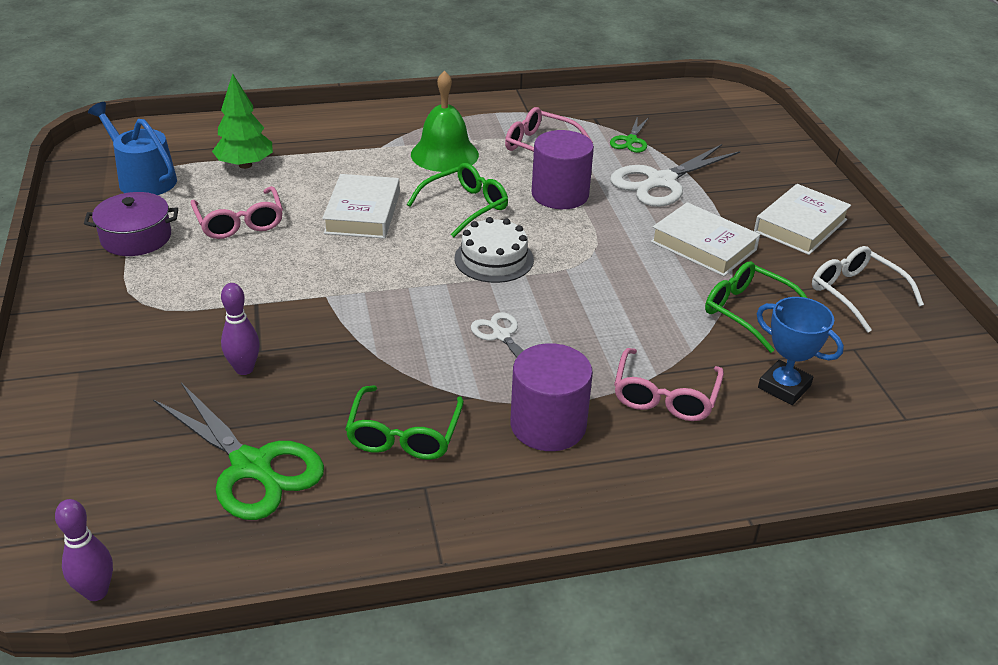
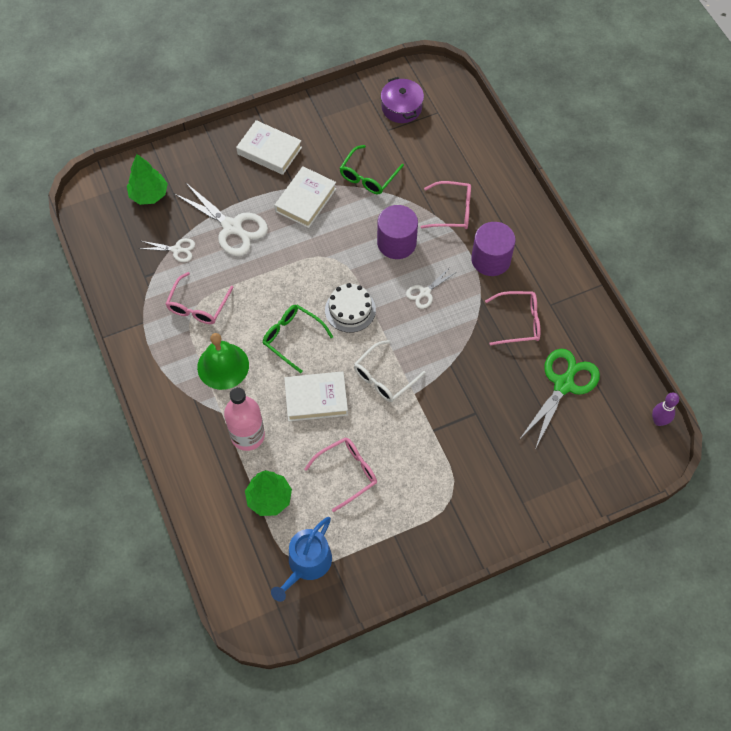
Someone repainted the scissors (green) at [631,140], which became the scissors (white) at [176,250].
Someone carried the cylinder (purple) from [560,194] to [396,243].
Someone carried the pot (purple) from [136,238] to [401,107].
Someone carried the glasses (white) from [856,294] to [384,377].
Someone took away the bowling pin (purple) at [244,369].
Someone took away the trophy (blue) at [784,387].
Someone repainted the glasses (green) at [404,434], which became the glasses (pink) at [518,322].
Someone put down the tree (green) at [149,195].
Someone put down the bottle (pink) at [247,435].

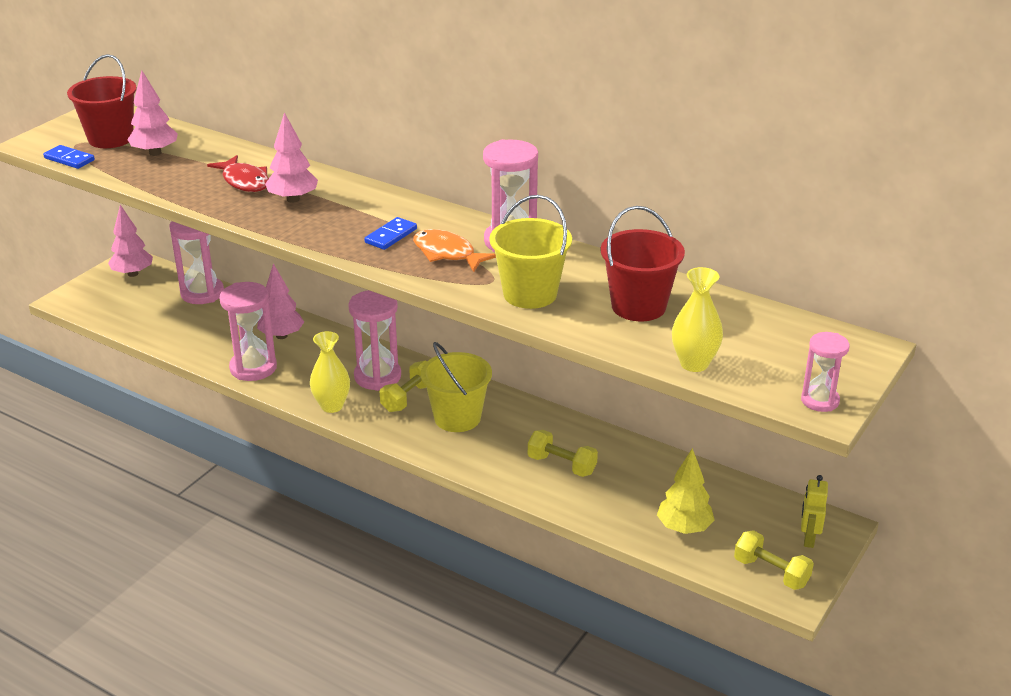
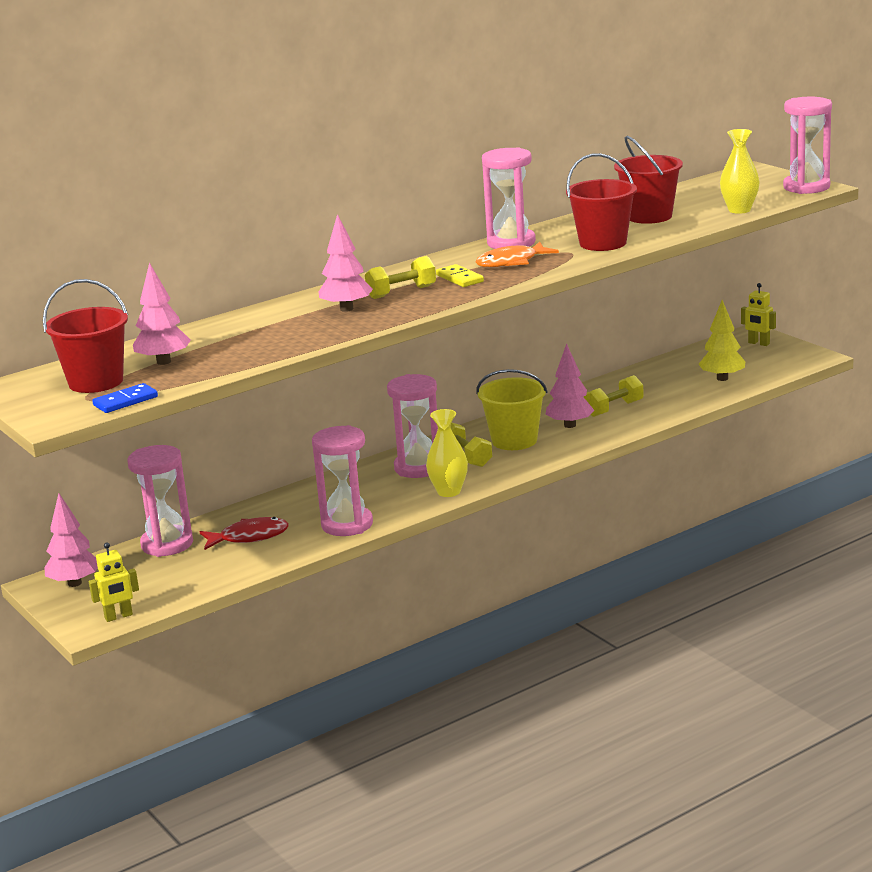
Someone carried the fish (red) from [244,181] to [249,537].
Someone repainted the bucket (yellow) at [530,294], which became the bucket (red) at [603,243].
Someone repainted the domino (blue) at [391,236], which became the domino (yellow) at [460,278].
Someone carried the tree (pink) from [281,336] to [570,425].
Someone scaled the hourglass (pink) at [820,401] by 1.68.
Someone carried the dumbbell (yellow) from [771,572] to [401,292].
Someone put down the robot (yellow) at [118,616].

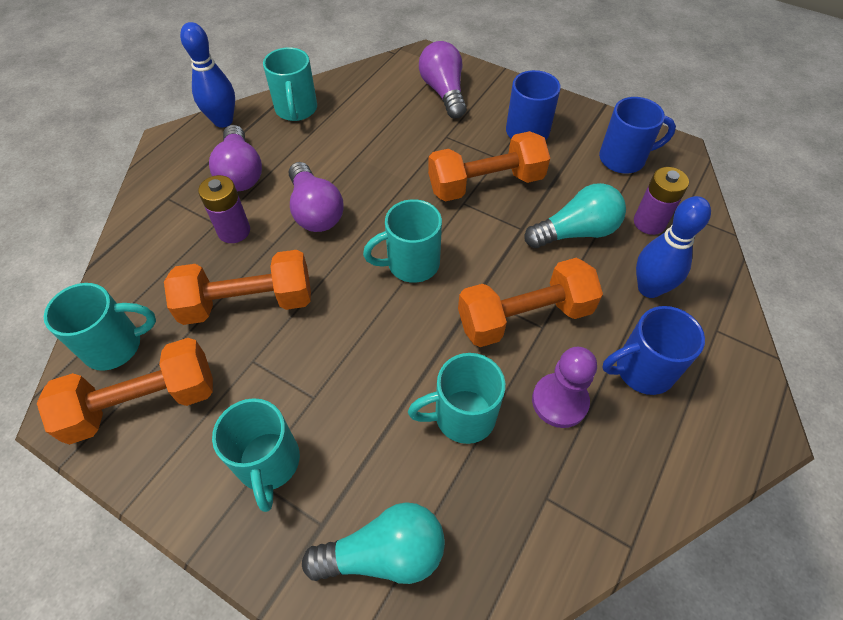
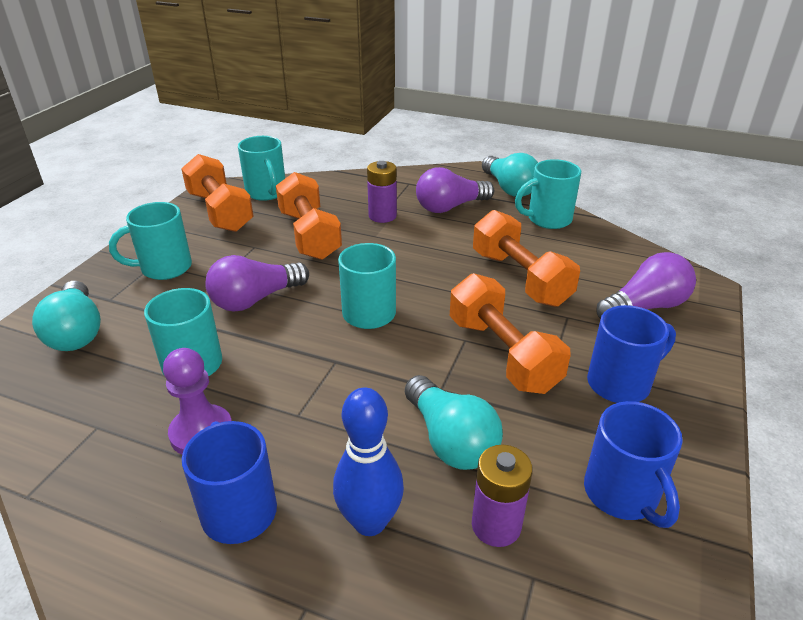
Someone swapped the bowling pin (blue) at [223,121] for the light bulb (turquoise) at [509,188].
Someone carried the light bulb (purple) from [315,211] to [255,299].
Someone carried the dumbbell (orange) from [524,317] to [520,278].

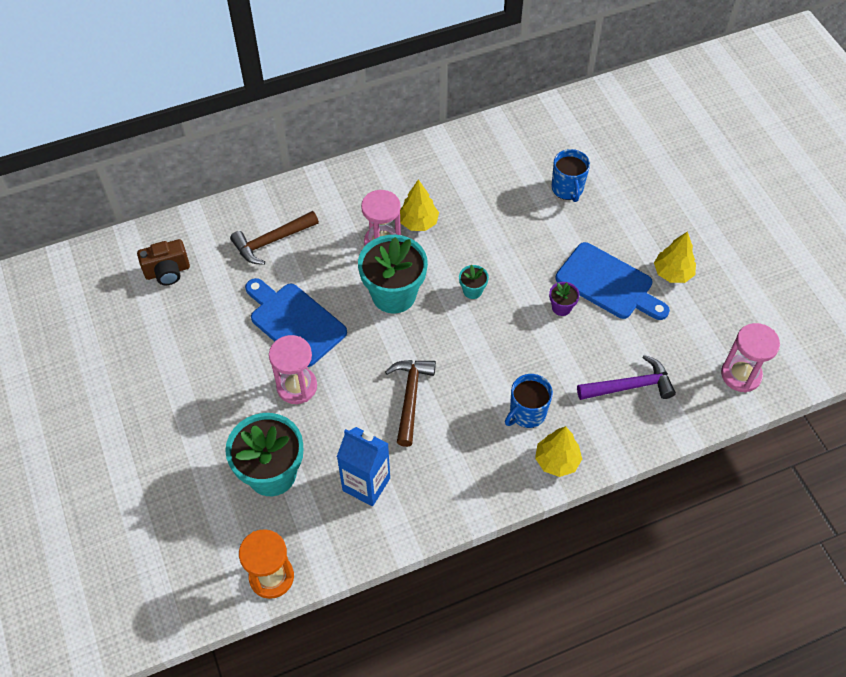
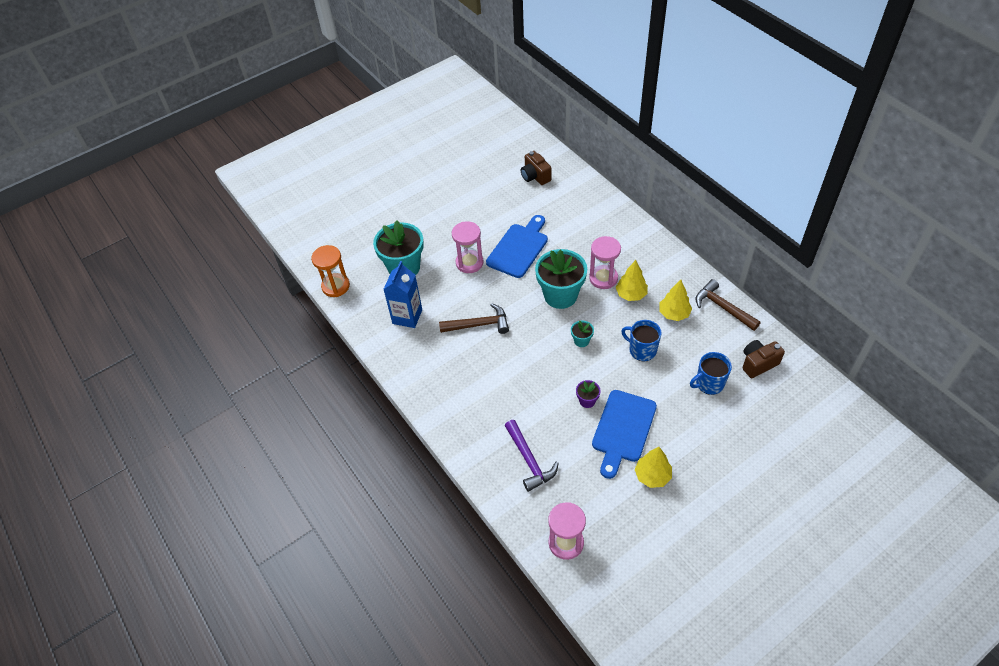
Someone carried the hammer (brown) from [272,241] to [723,307].
Someone carried the mug (blue) from [527,413] to [642,350].
Someone carried the tree (yellow) from [557,461] to [674,314].
Someone put down the camera (brown) at [758,363].

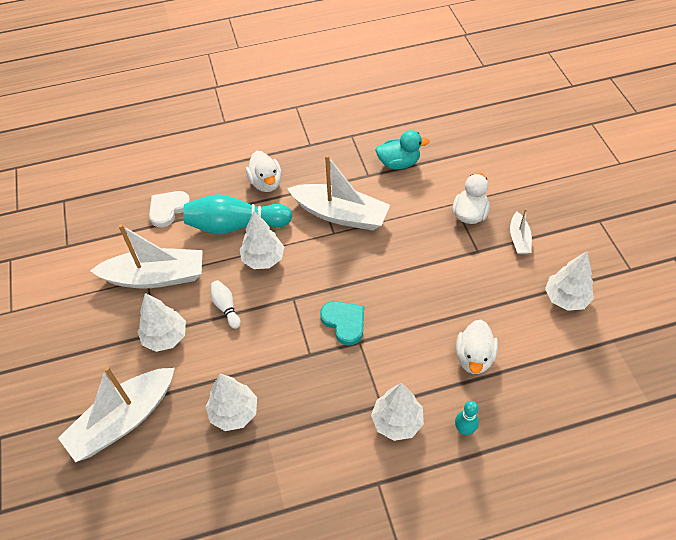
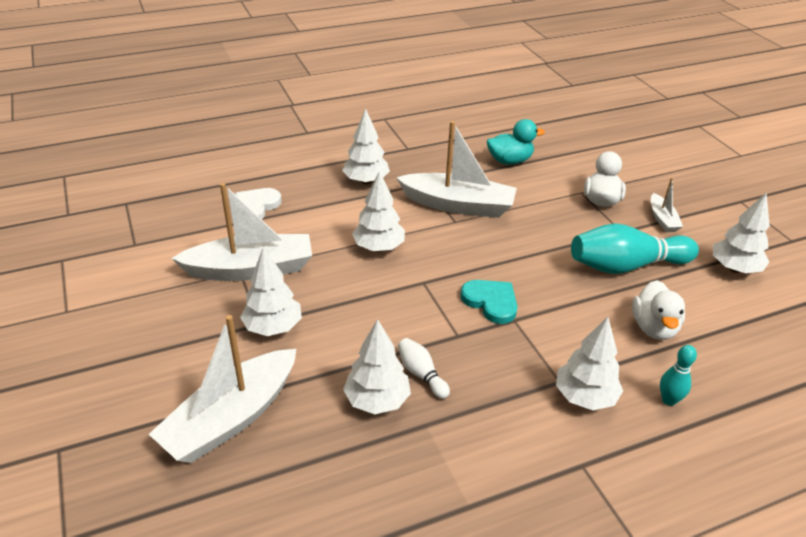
Someone swapped the duck (white) at [266,183] for the tree (white) at [366,181].
Someone carried the bowling pin (turquoise) from [235,225] to [626,266].
Someone carried the bowling pin (white) from [226,307] to [421,374].

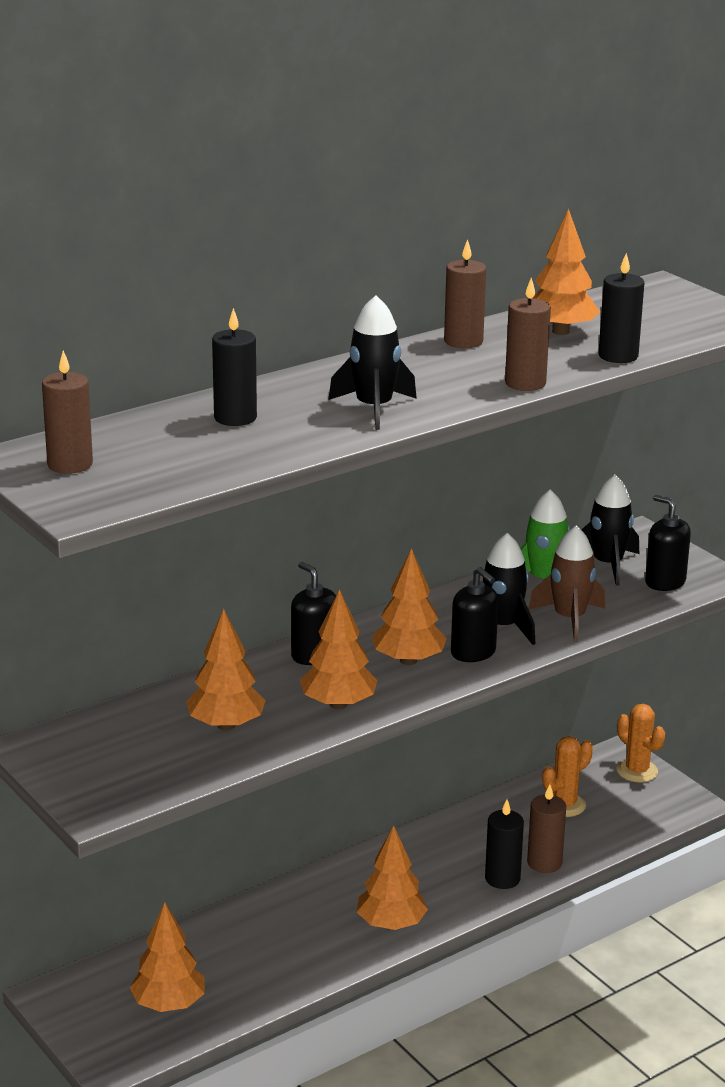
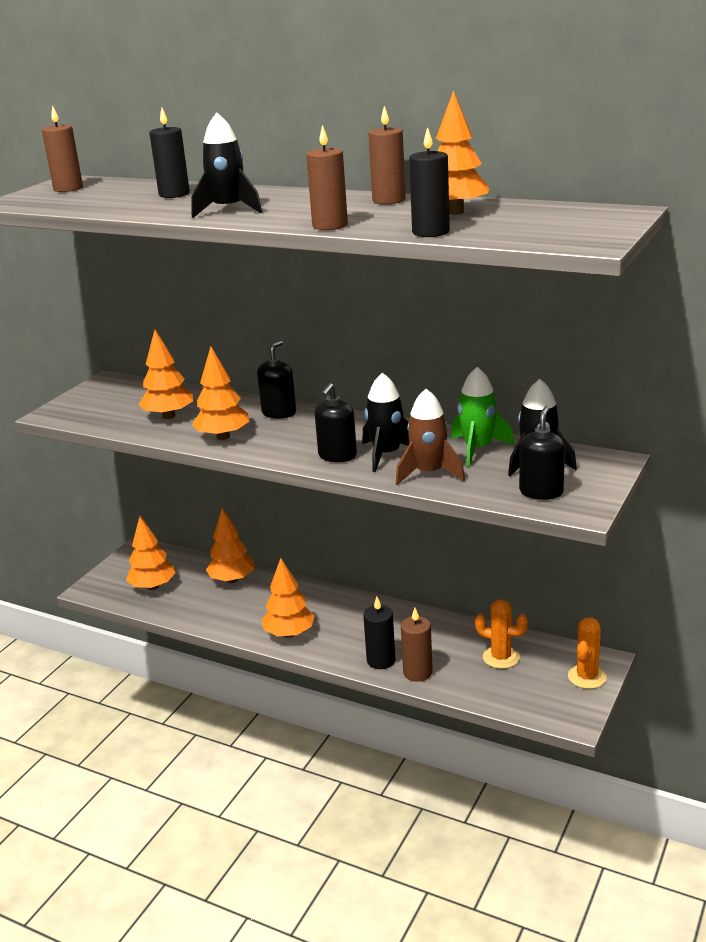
Someone carried the tree (orange) from [408,660] to [232,579].

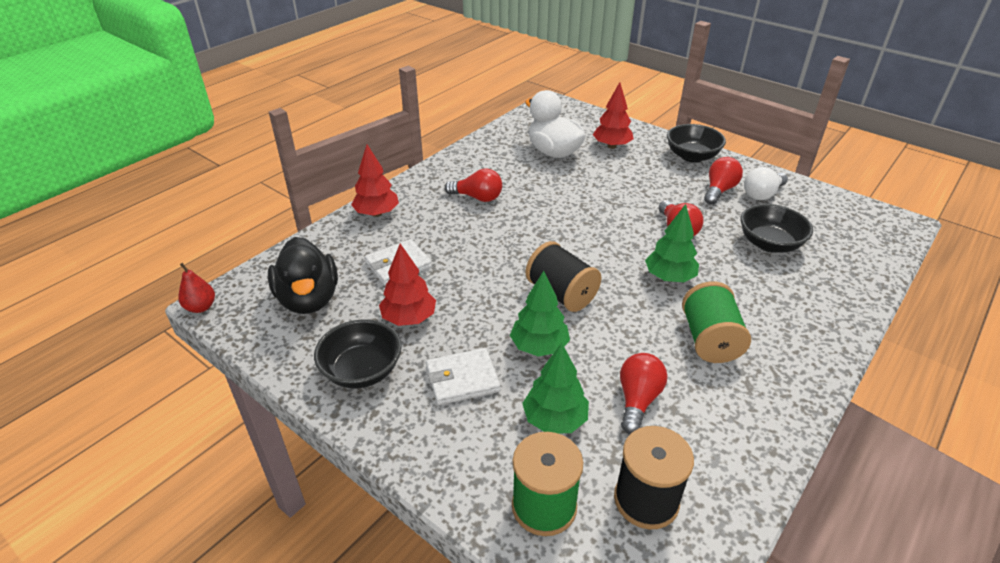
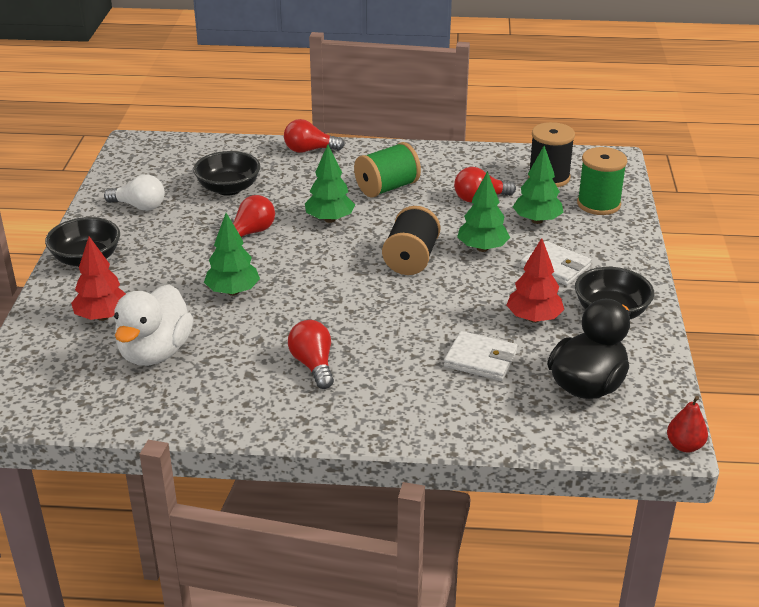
Someone took away the tree (red) at [377,213].
Someone carried the light bulb (red) from [719,190] to [309,150].
Someone put down the tree (green) at [233,291].

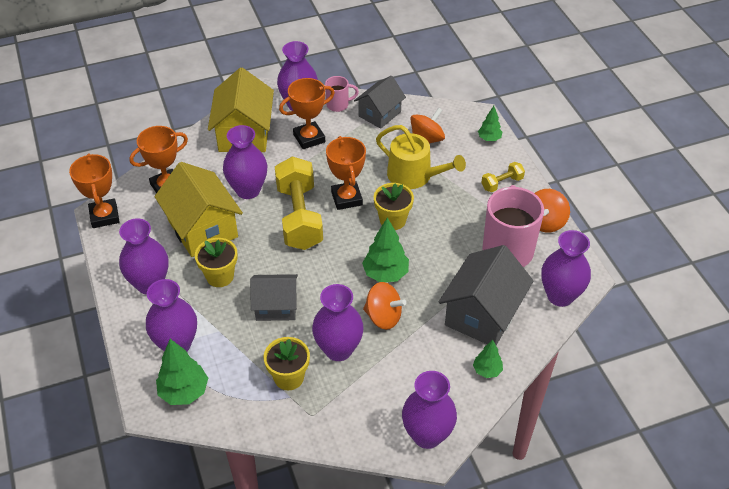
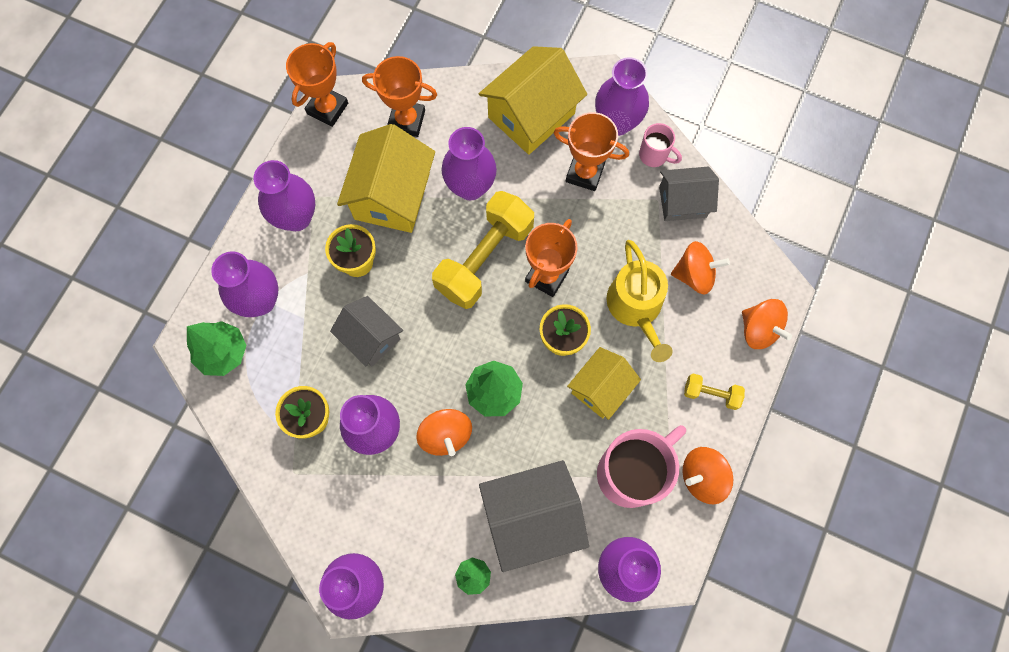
Someone swapped the tree (green) at [489,139] for the spinning top (orange) at [759,329].
Someone put down the house (yellow) at [600,388].

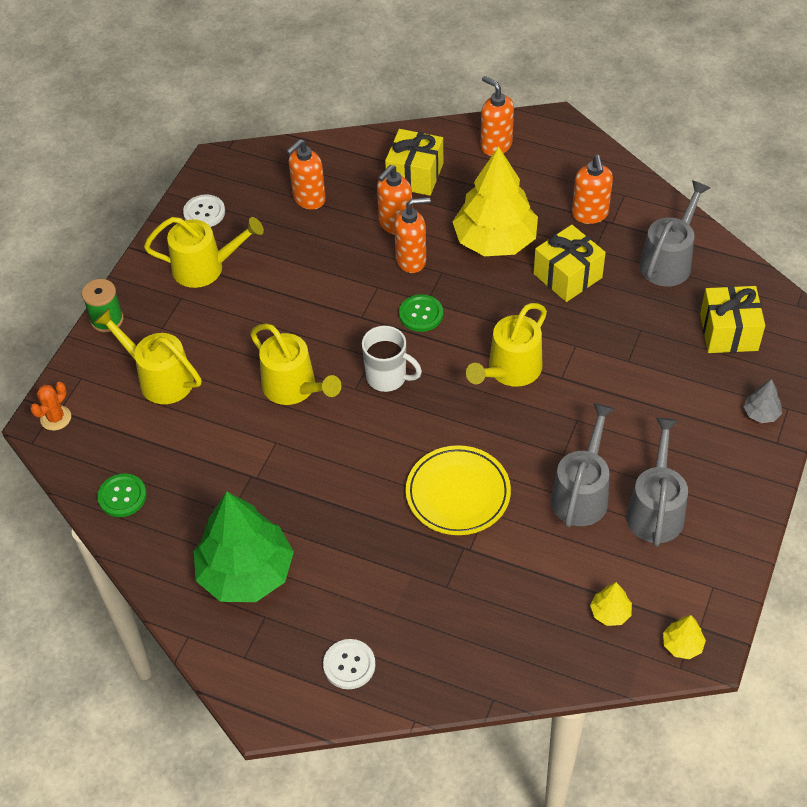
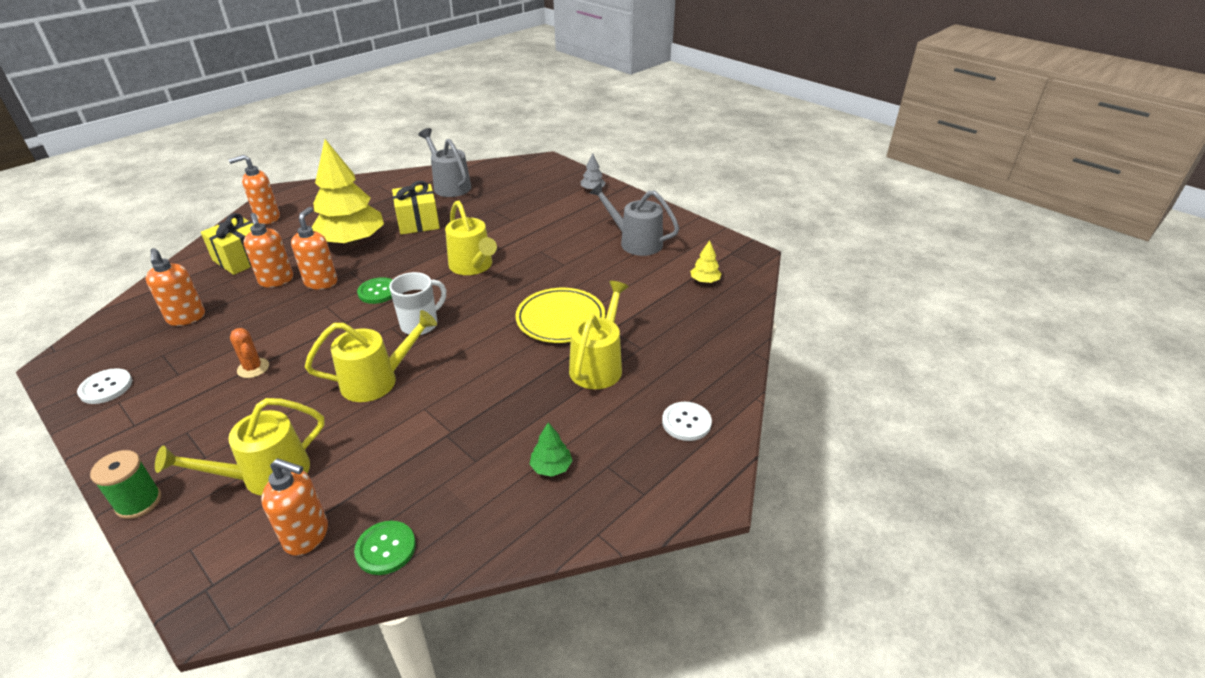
Someone carried the soap dispenser (orange) from [590,214] to [307,536].
Someone carried the watering can (yellow) from [206,267] to [598,365].
Someone took away the gift (yellow) at [728,332].
Someone carried the cactus (orange) from [56,418] to [253,368].
Someone took away the watering can (grey) at [582,493].
Someone scaled the tree (green) at [246,572] by 0.41.
Someone took away the tree (yellow) at [682,645].

